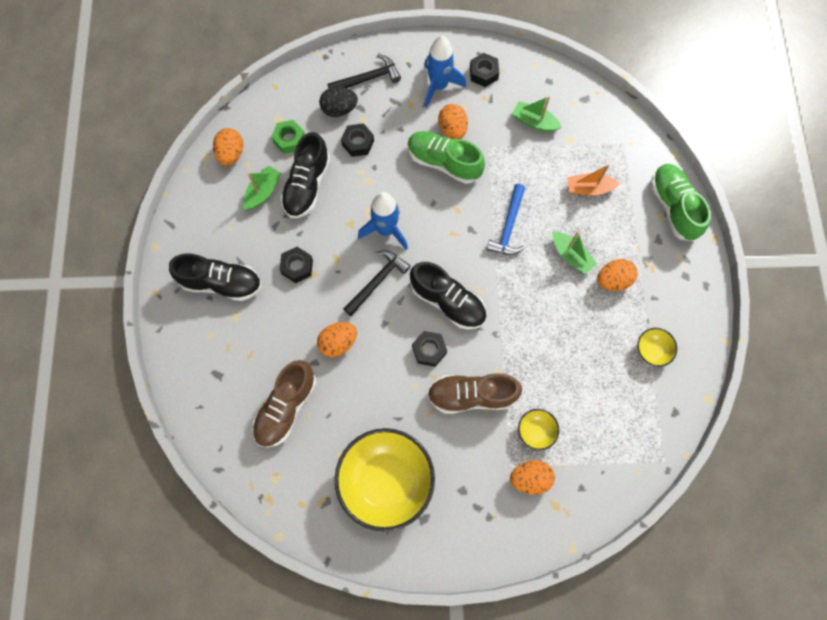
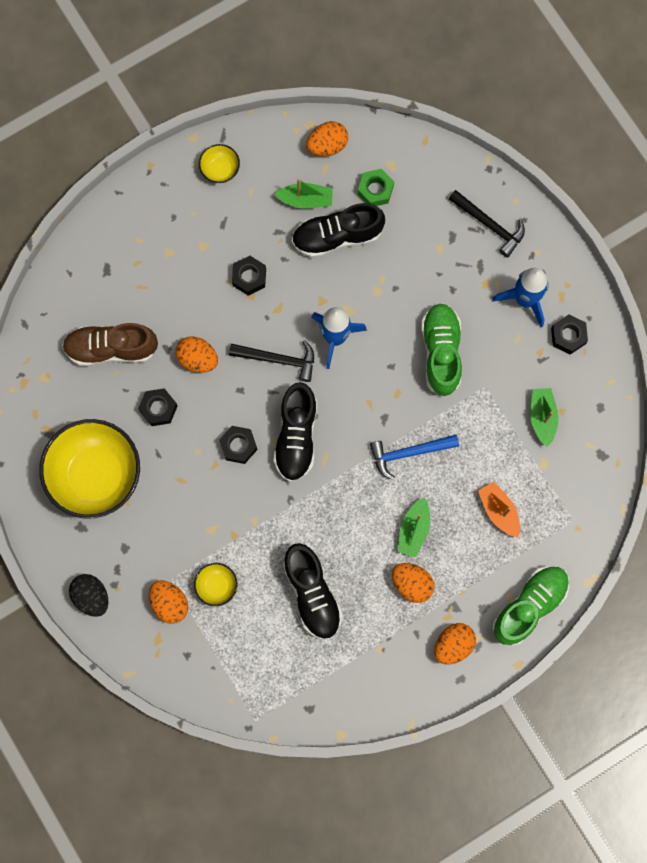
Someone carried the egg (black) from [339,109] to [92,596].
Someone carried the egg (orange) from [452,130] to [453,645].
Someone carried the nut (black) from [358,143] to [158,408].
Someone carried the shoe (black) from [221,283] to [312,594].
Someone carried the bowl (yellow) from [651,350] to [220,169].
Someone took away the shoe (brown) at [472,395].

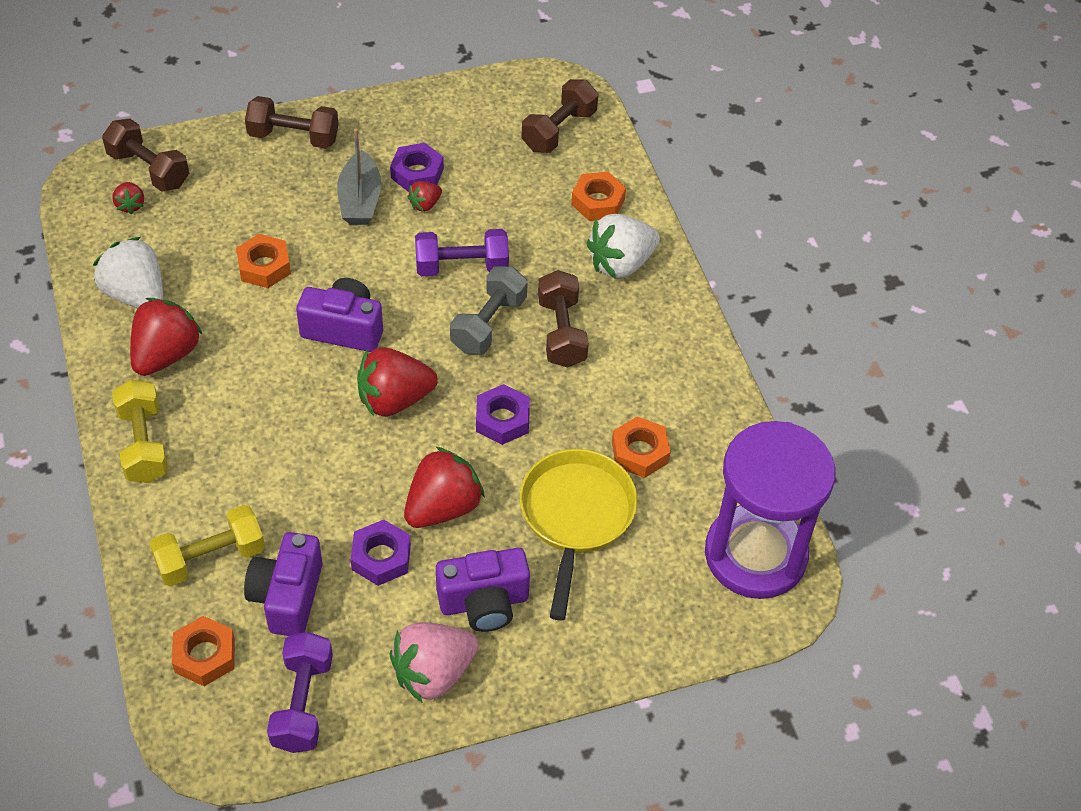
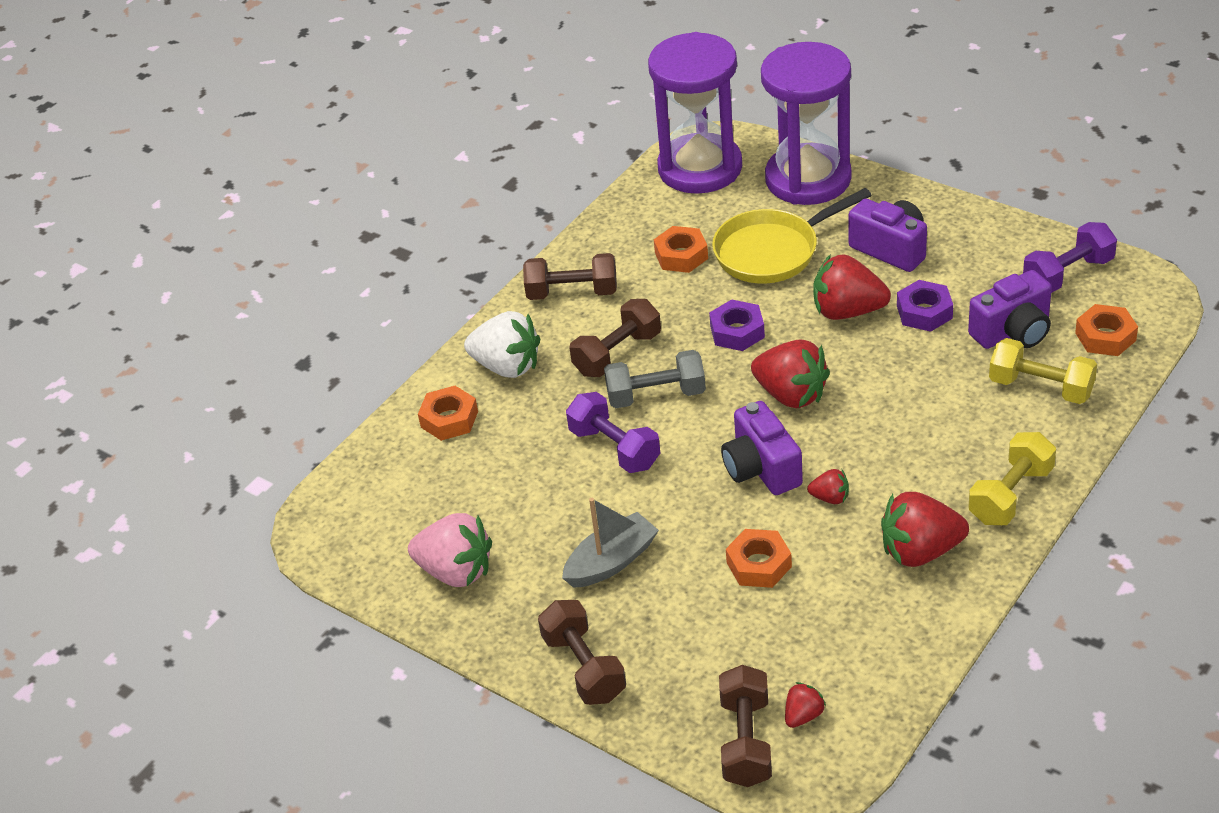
Someone carried the dumbbell (brown) from [559,130] to [572,293].
Someone took away the nut (purple) at [417,173].
Someone carried the strawberry (red) from [425,204] to [830,498].
Someone took away the strawberry (white) at [136,294].
Someone carried the strawberry (pink) from [433,673] to [456,571].
Someone put down the hourglass (purple) at [808,179].

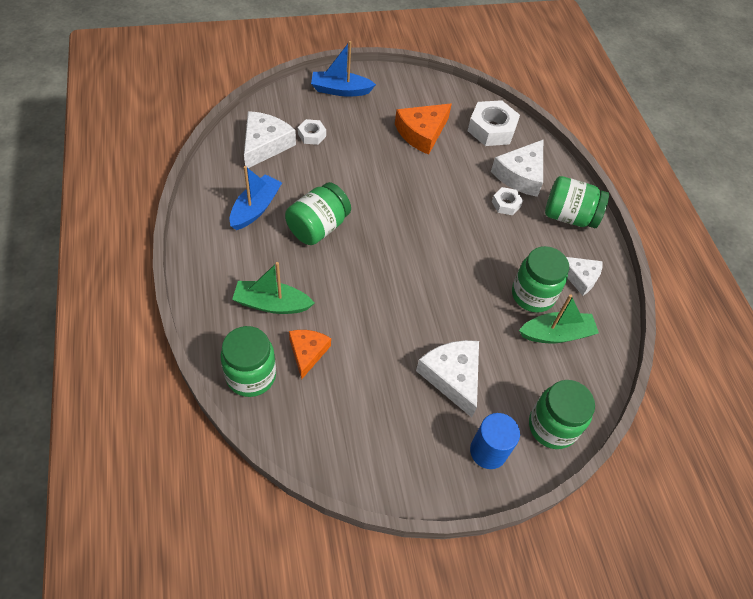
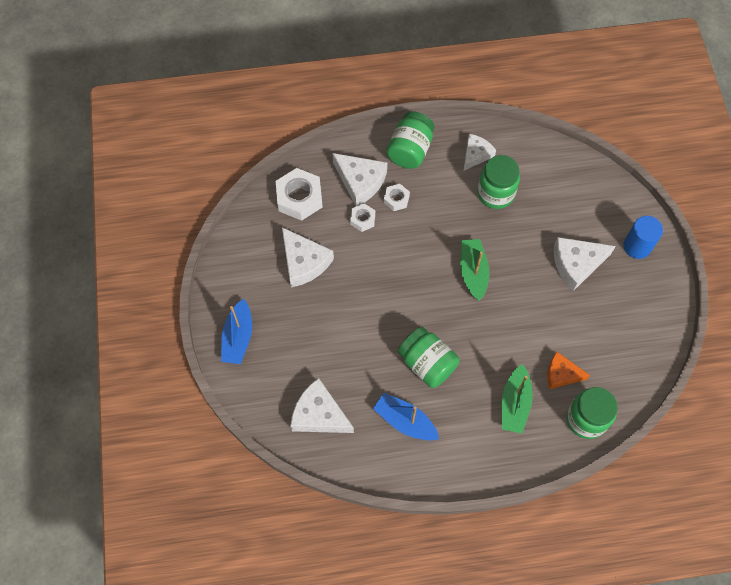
Someone repainted the cheese (orange) at [422,133], which became the cheese (white) at [304,262].
Someone carried the nut (white) from [312,135] to [362,219].
Someone carried the boat (green) from [556,334] to [473,272].
Someone took away the jar (green) at [552,426].

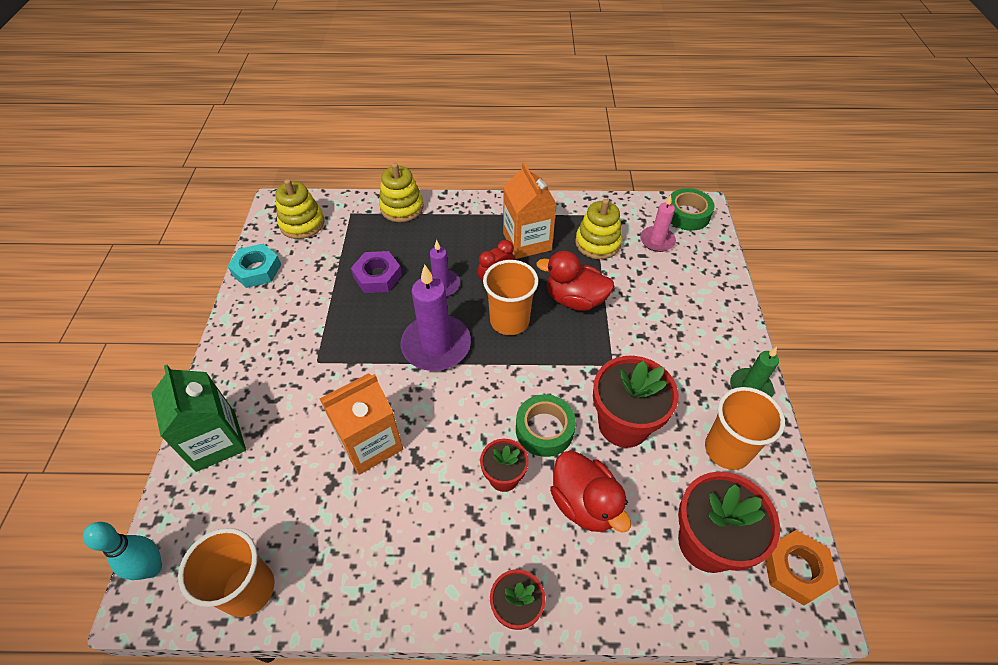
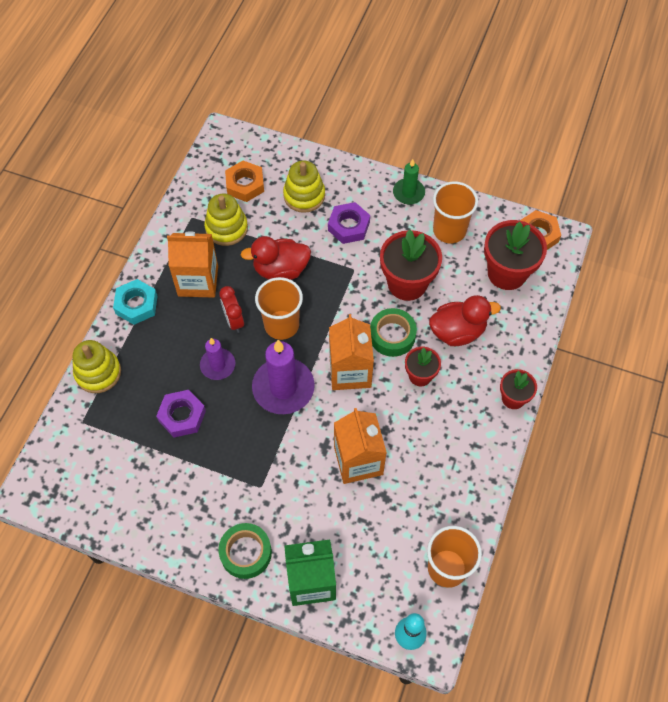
Someone carried the stacking toy (yellow) from [302,224] to [304,195].
Someone carried the tape (green) from [687,215] to [246,553].
Someone swapped the candle (pink) at [657,241] for the nut (orange) at [245,184].
Someone carried the nut (turquoise) from [257,270] to [136,305].
Someone rotated the duck (red) at [574,299] by 45 degrees clockwise.
Someone put down the nut (purple) at [348,226].
Someone put down the carton (orange) at [350,371].

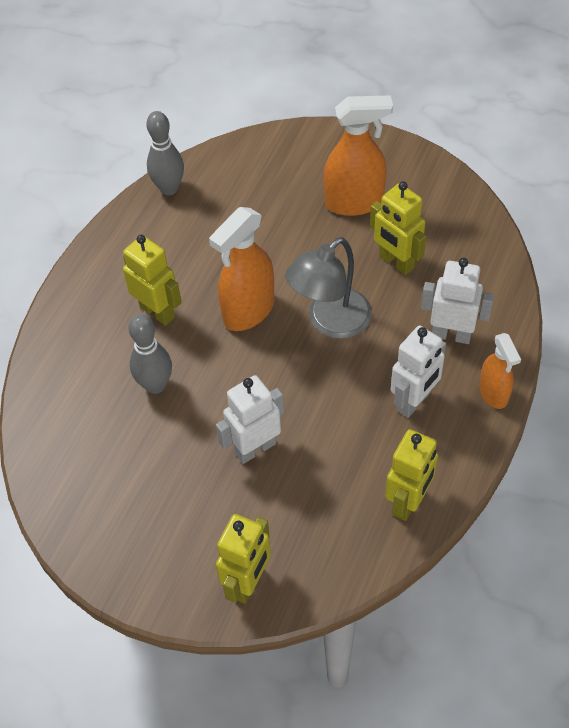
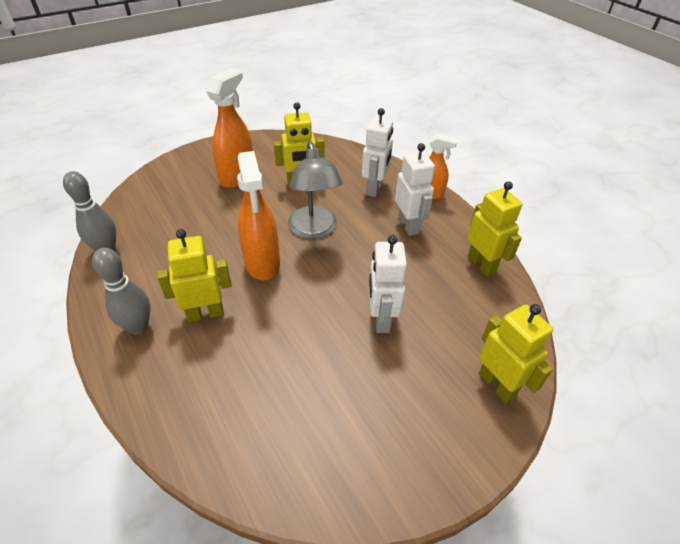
Someone rotated the robot (white) at [451,335] by 150 degrees clockwise.
Someone carried the bowling pin (grey) from [155,385] to [138,327].

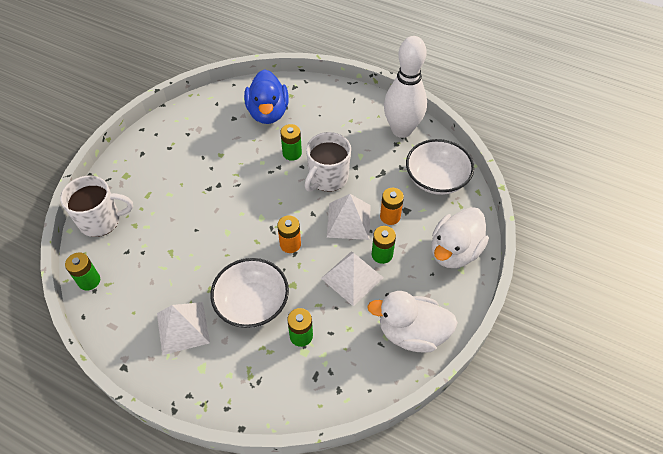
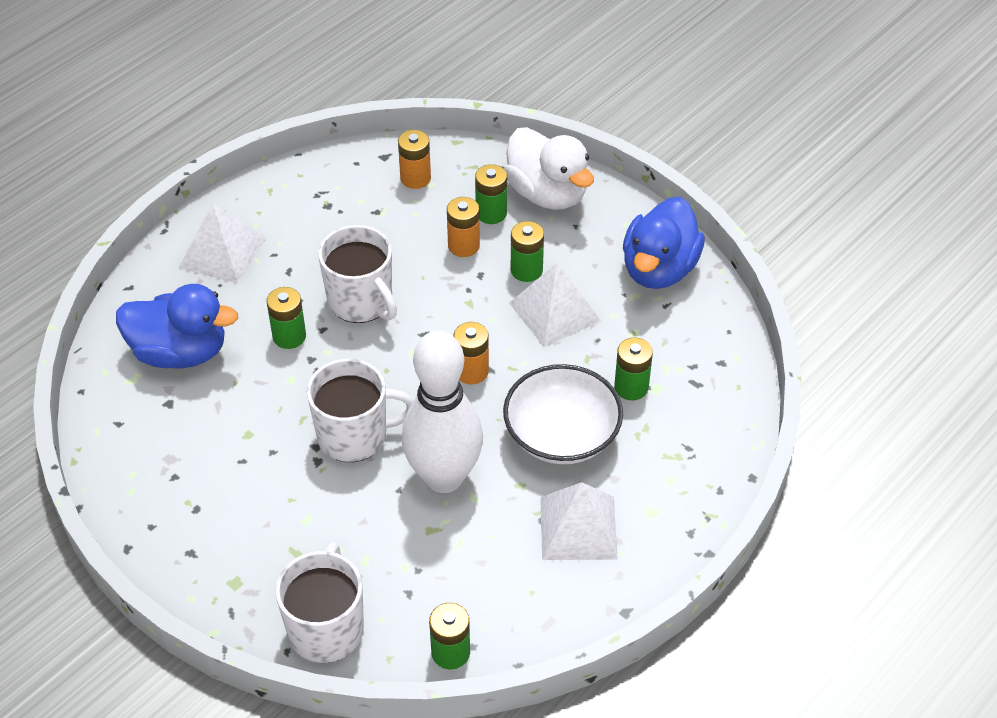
Someone carried the bowling pin (white) from [401,130] to [444,477].
Someone swapped the bowl (white) at [436,179] for the battery (orange) at [415,178].
Someone carried the pyramid (white) from [349,221] to [222,252].
Someone repainted the duck (white) at [411,333], which became the duck (blue) at [659,269].
Someone put down the battery (green) at [491,213].
Someone put down the mug (white) at [355,435].

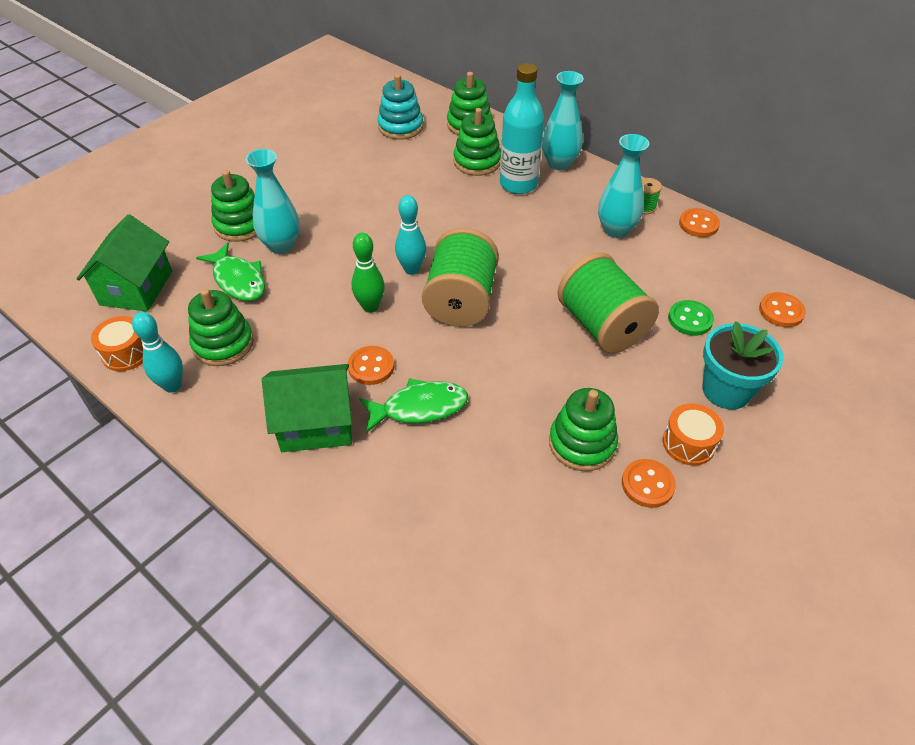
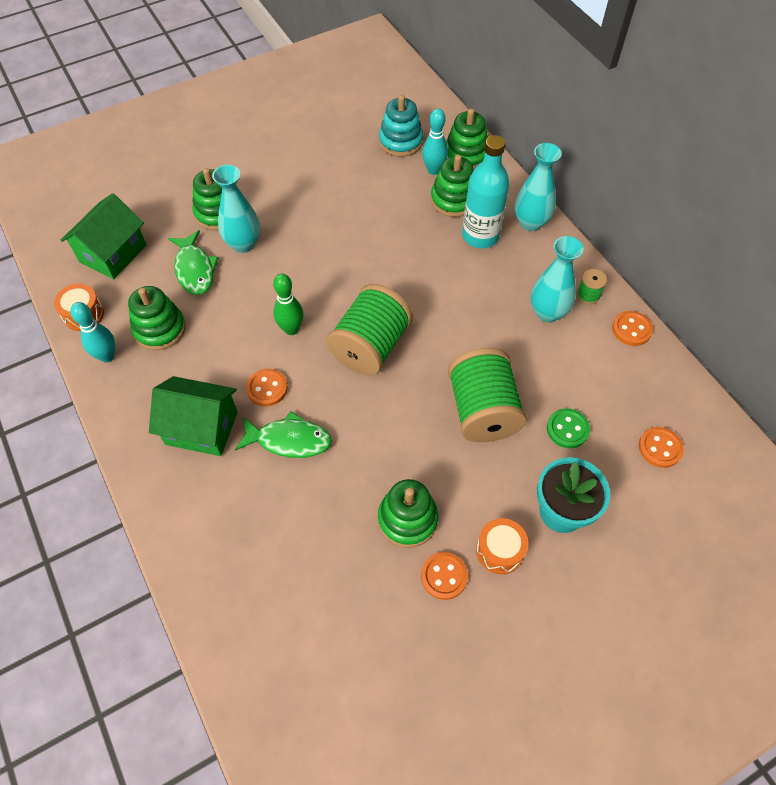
Someone carried the bowling pin (turquoise) from [412,269] to [433,170].

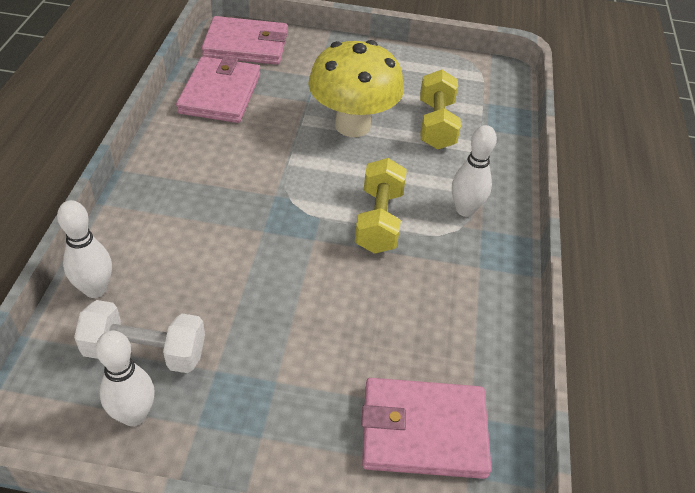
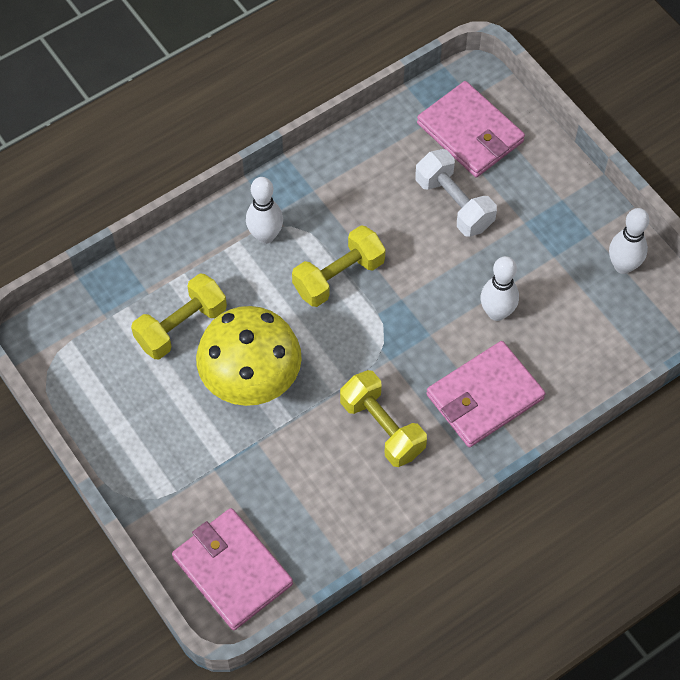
Someone carried the wallet (pink) from [220,94] to [484,397].
Someone carried the bowling pin (white) from [95,289] to [497,312].
Someone carried the dumbbell (white) from [145,351] to [454,204].
Someone put down the dumbbell (yellow) at [382,427].

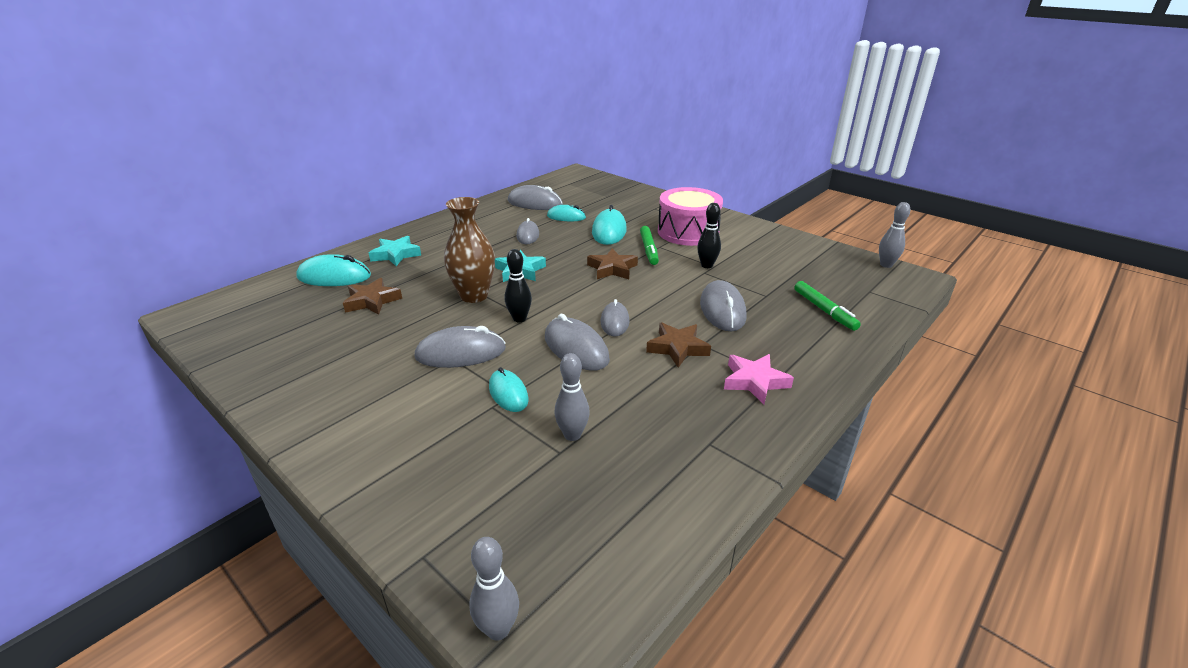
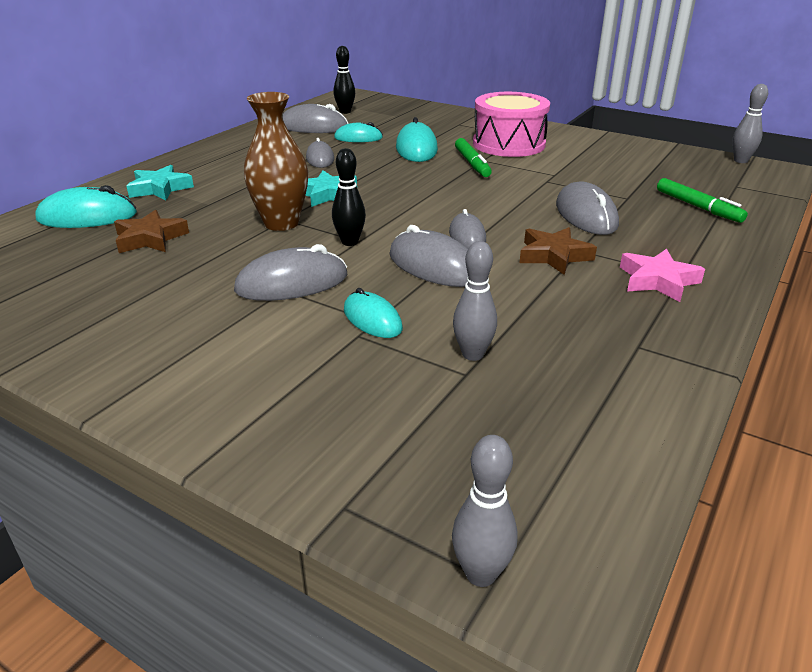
Someone carried the bowling pin (black) from [707,265] to [345,112].
Someone took away the star (brown) at [612,269].

